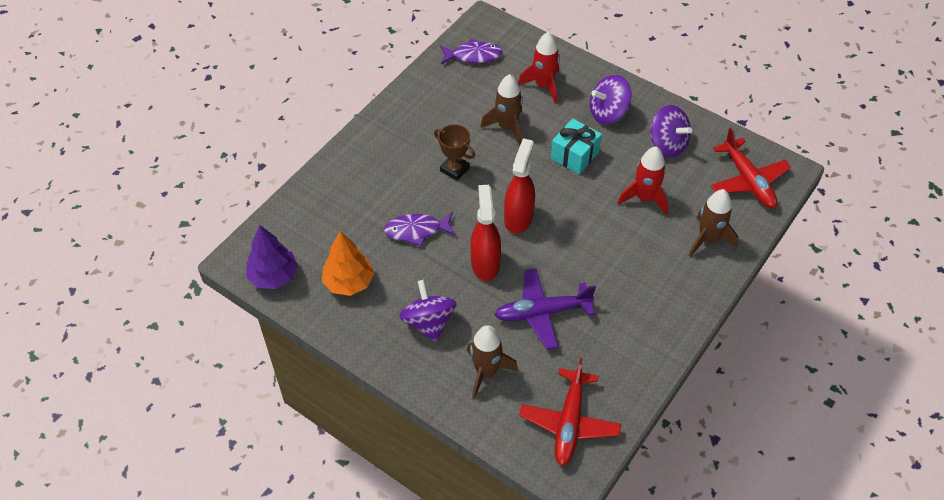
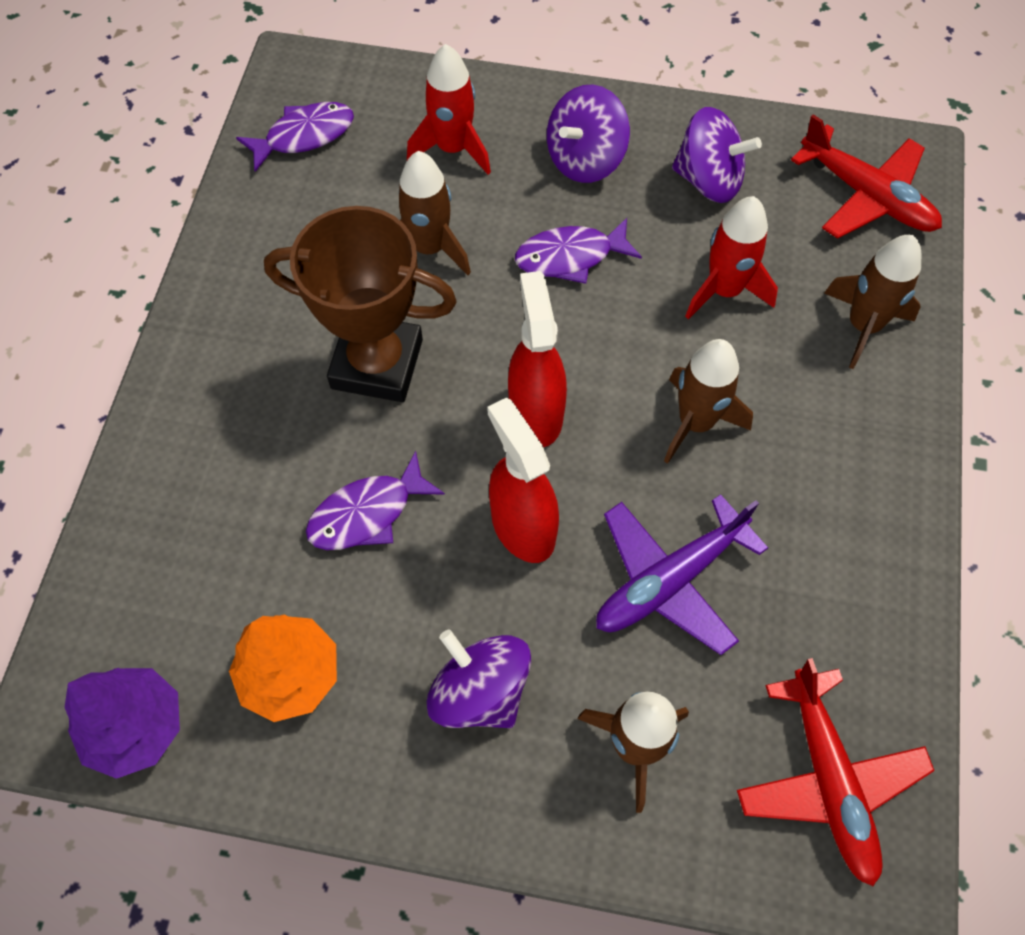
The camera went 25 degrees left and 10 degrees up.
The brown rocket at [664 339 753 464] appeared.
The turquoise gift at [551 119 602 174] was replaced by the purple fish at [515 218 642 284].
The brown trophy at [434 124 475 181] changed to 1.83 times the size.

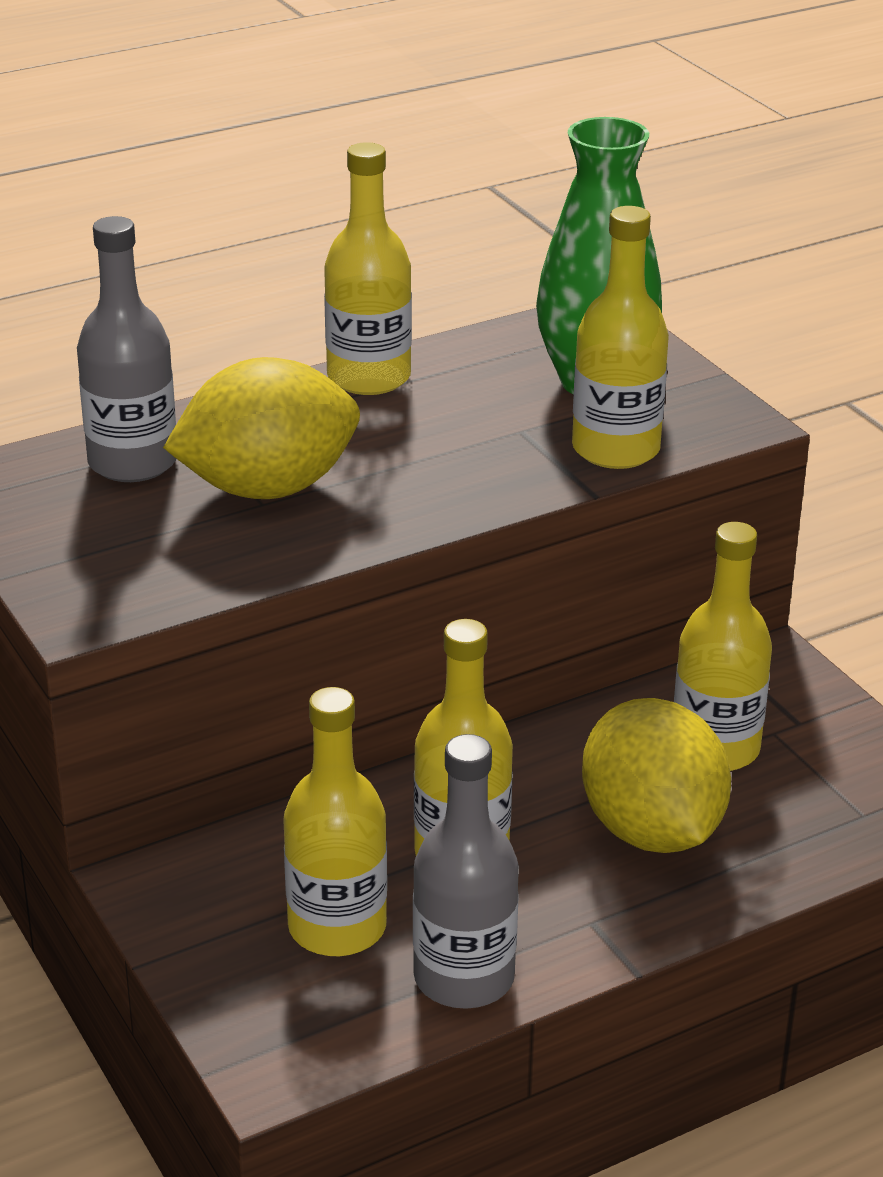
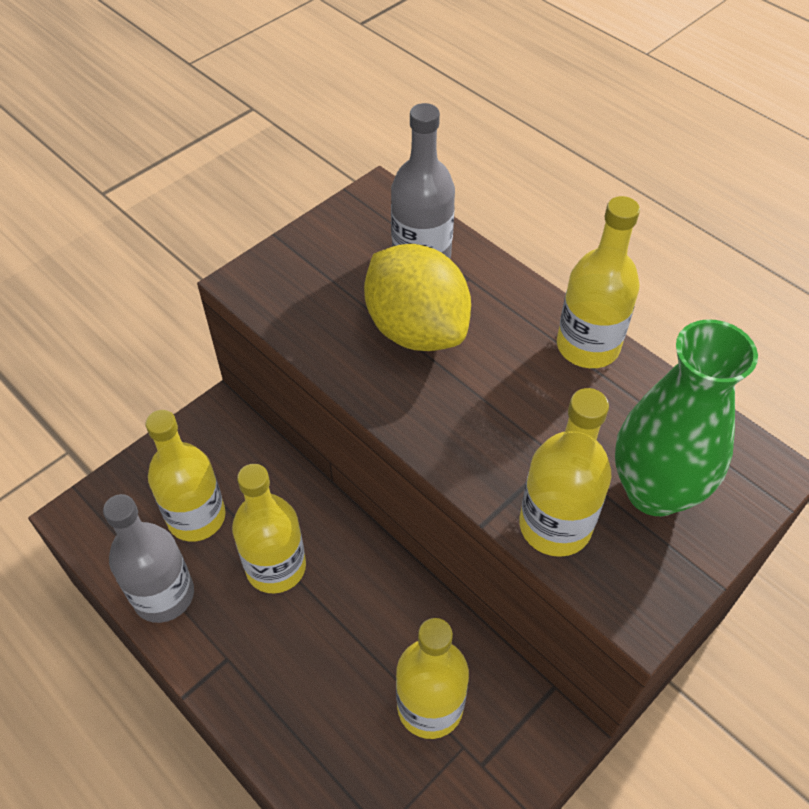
The camera went 75 degrees right and 20 degrees up.
The yellow lemon at [582 698 731 853] disappeared.

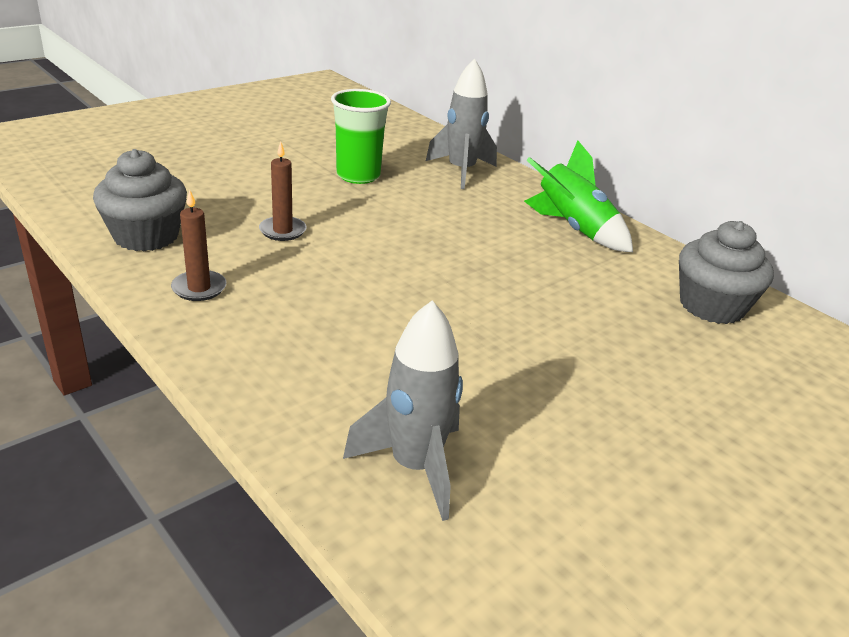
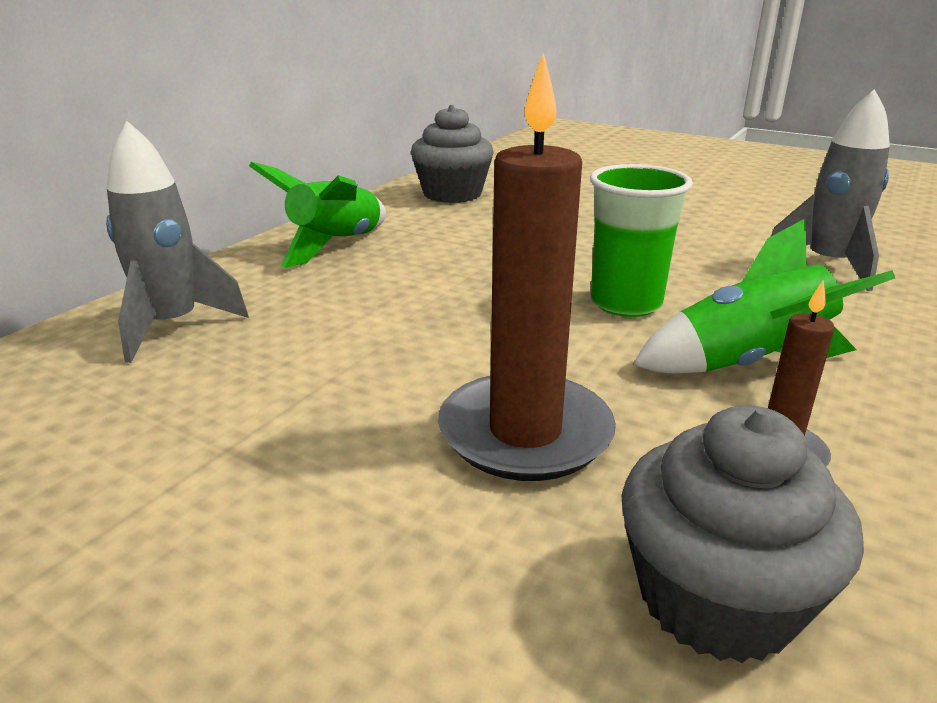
The camera went 105 degrees left and 5 degrees down.
The green rocket at [633 218 895 373] appeared.
The green cup moved from [331 89 391 184] to [590 164 693 317].
The brown candle at [259 141 306 241] changed to 1.96 times the size.

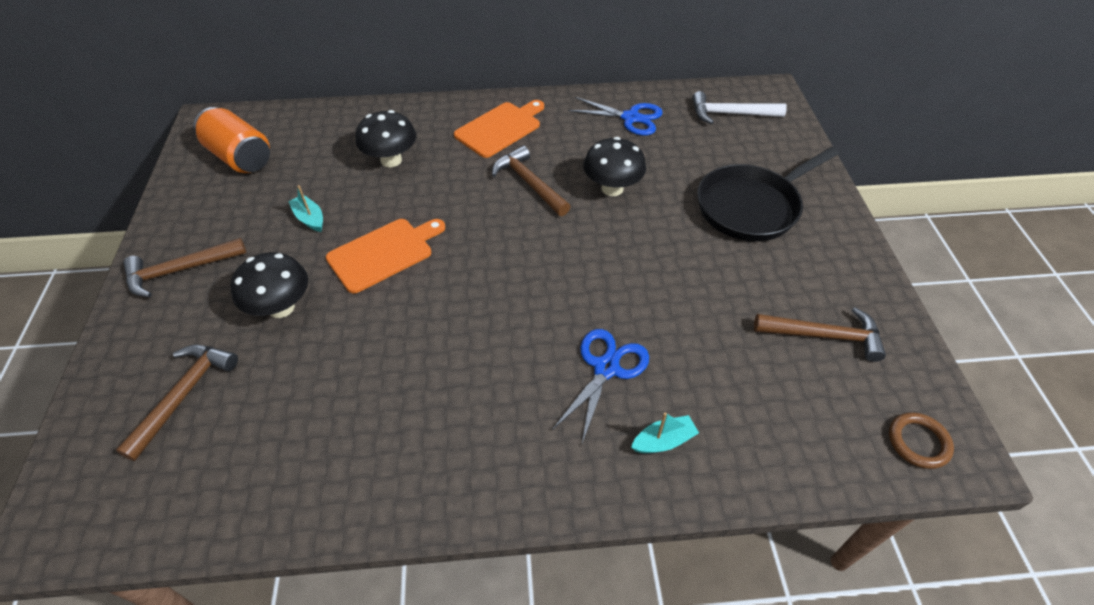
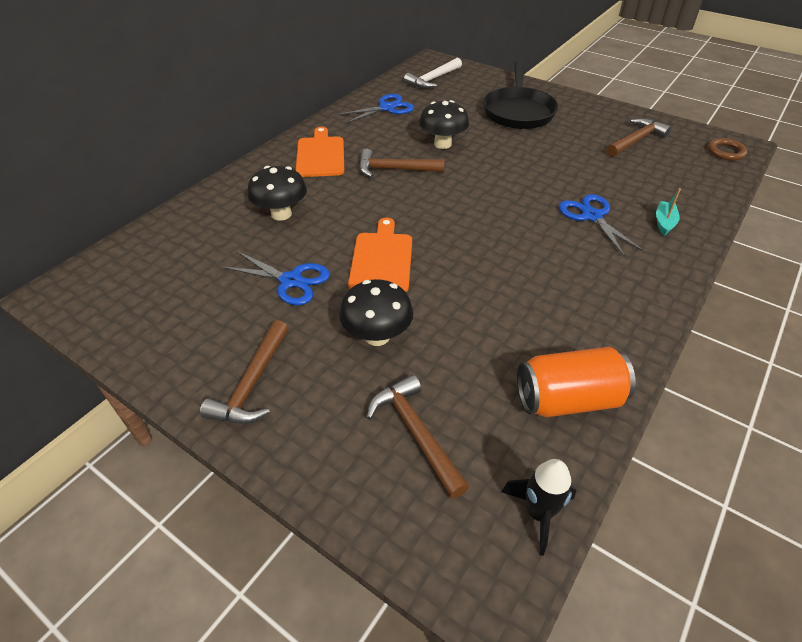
The camera went 50 degrees left and 5 degrees down.
The black rocket at [501 459 576 556] appeared.
The orange can moved from [194 107 270 173] to [517 347 636 417].
The turquoise boat at [288 185 323 232] was replaced by the blue scissors at [222 251 330 305].

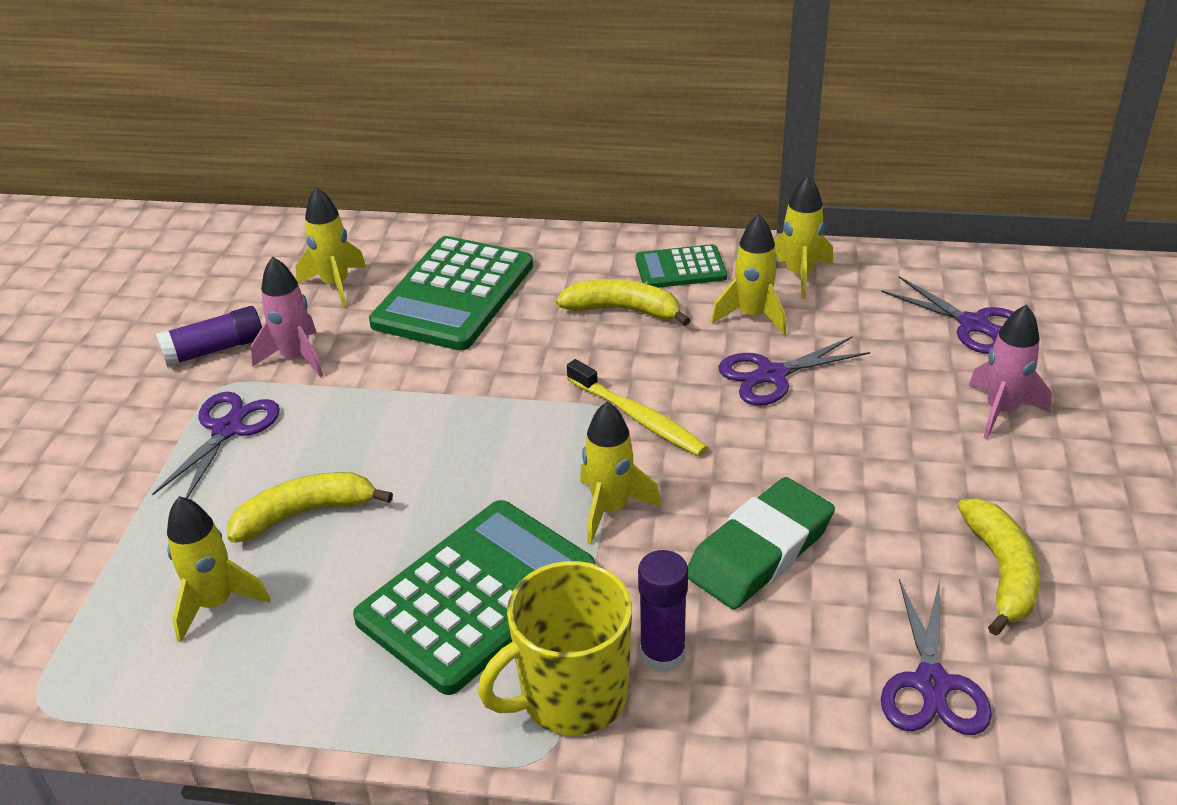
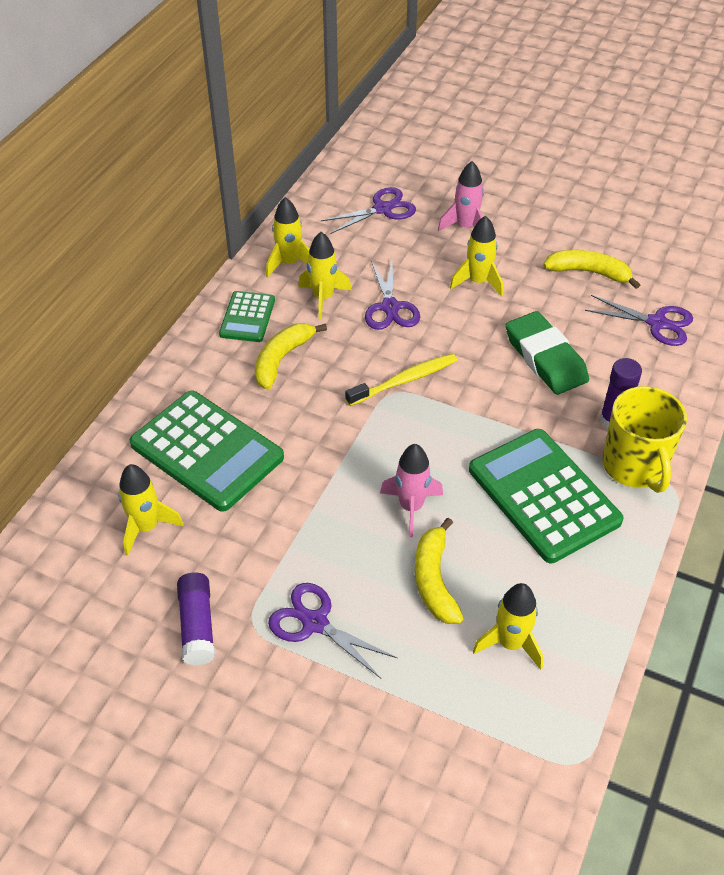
The camera went 75 degrees left and 10 degrees up.
The pink rocket moved from [251 256 323 377] to [380 444 443 537].
The yellow rocket moved from [580 402 661 544] to [450 216 503 297].

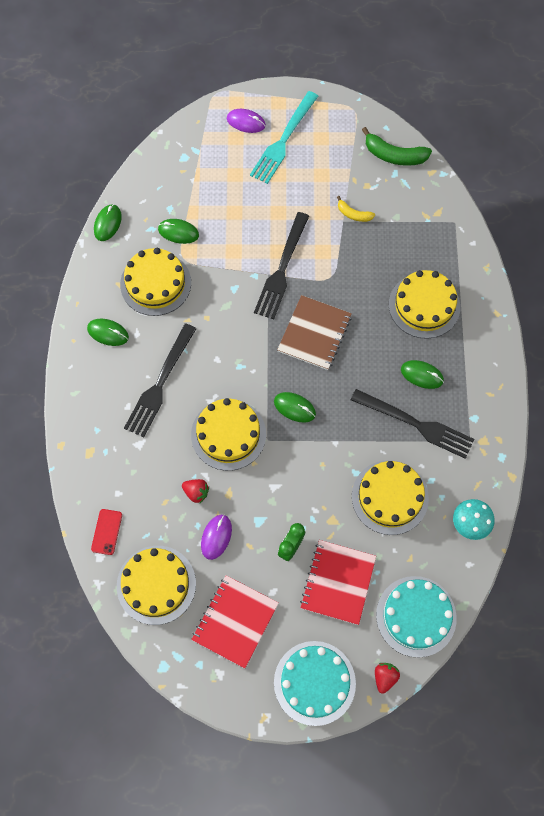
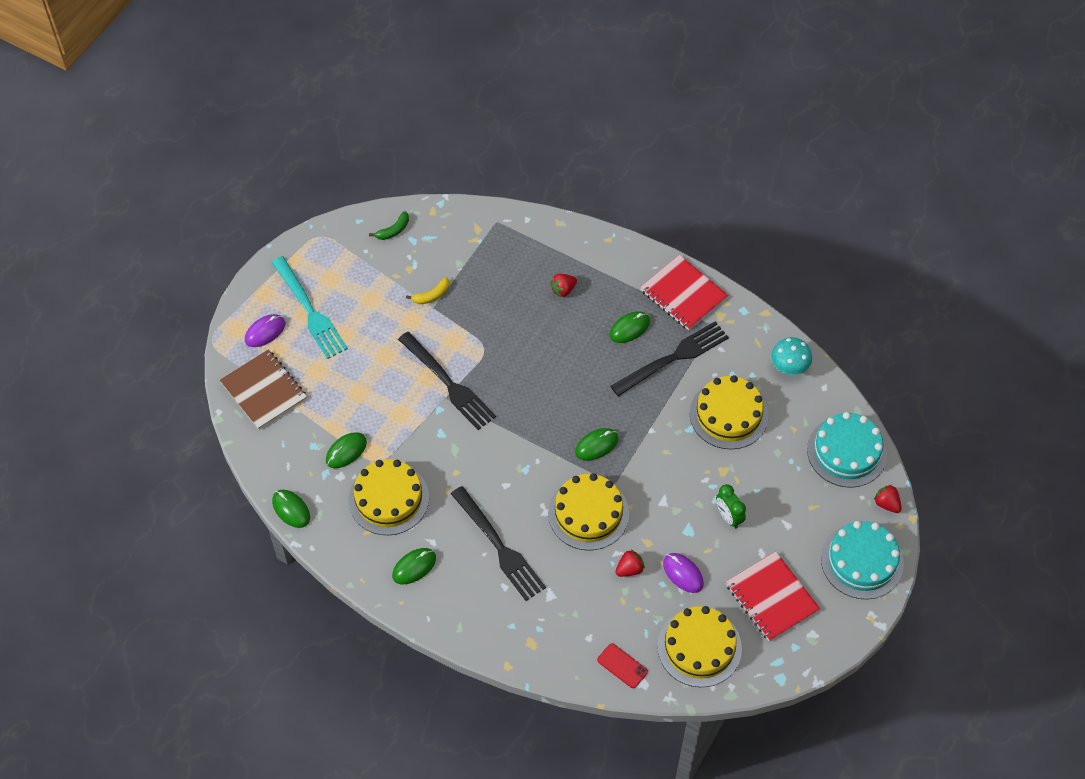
The camera went 60 degrees left and 10 degrees down.
The brown notebook moved from [277 295 352 370] to [220 349 307 430].
The red notebook moved from [300 540 376 625] to [640 255 728 330].
The yellow cake at [389 270 460 339] was replaced by the red strawberry at [550 274 577 297].
The green banana at [362 127 432 166] changed to 0.57 times the size.

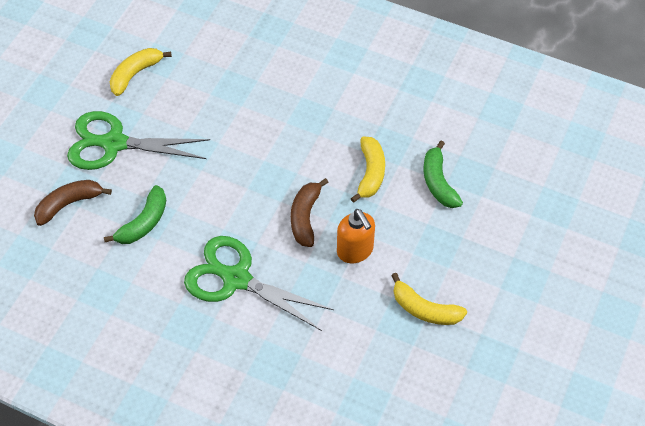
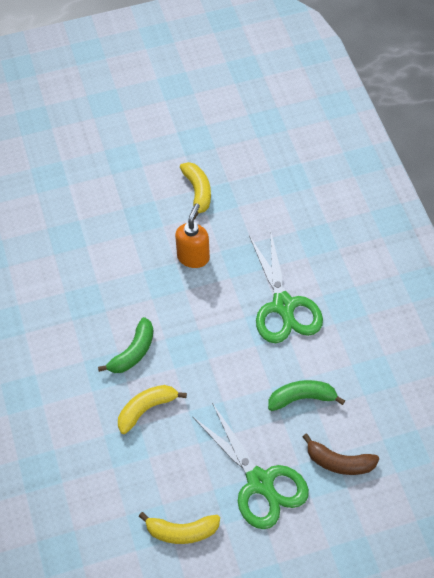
The camera went 130 degrees left and 0 degrees up.
The brown banana at [291 178 329 247] disappeared.
The yellow banana moved from [351 137 385 203] to [118 385 187 434].
The green banana moved from [424 141 463 208] to [98 317 153 373].

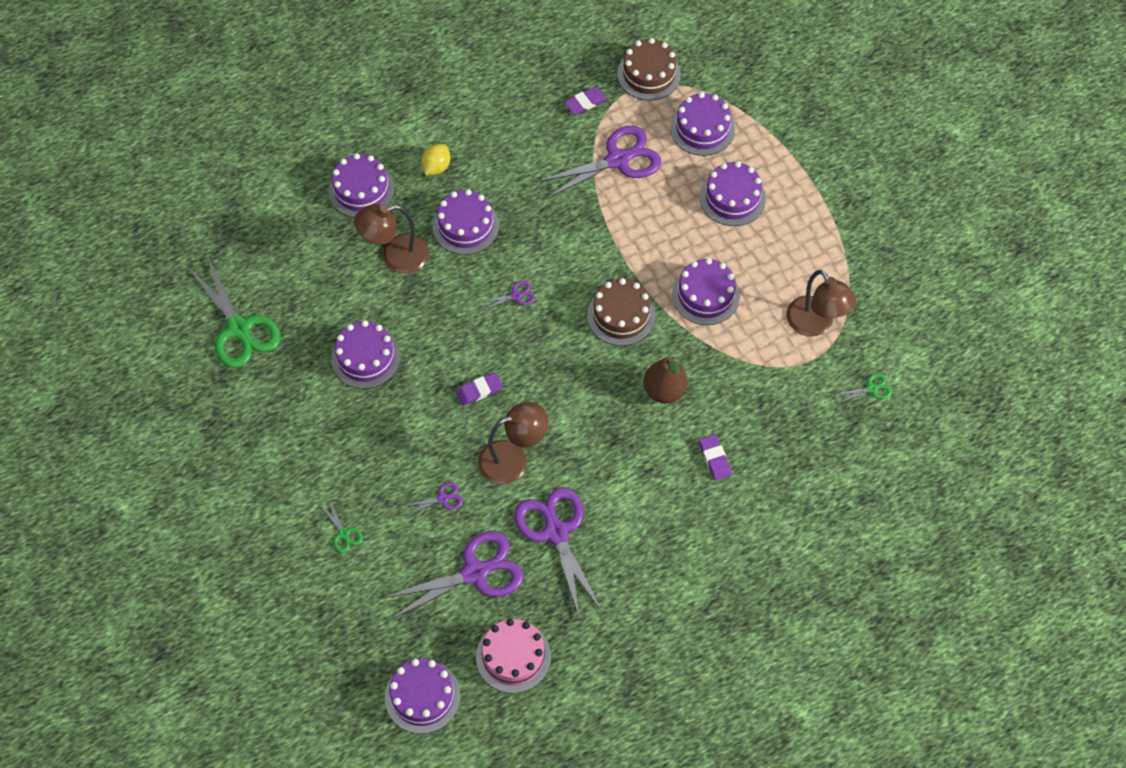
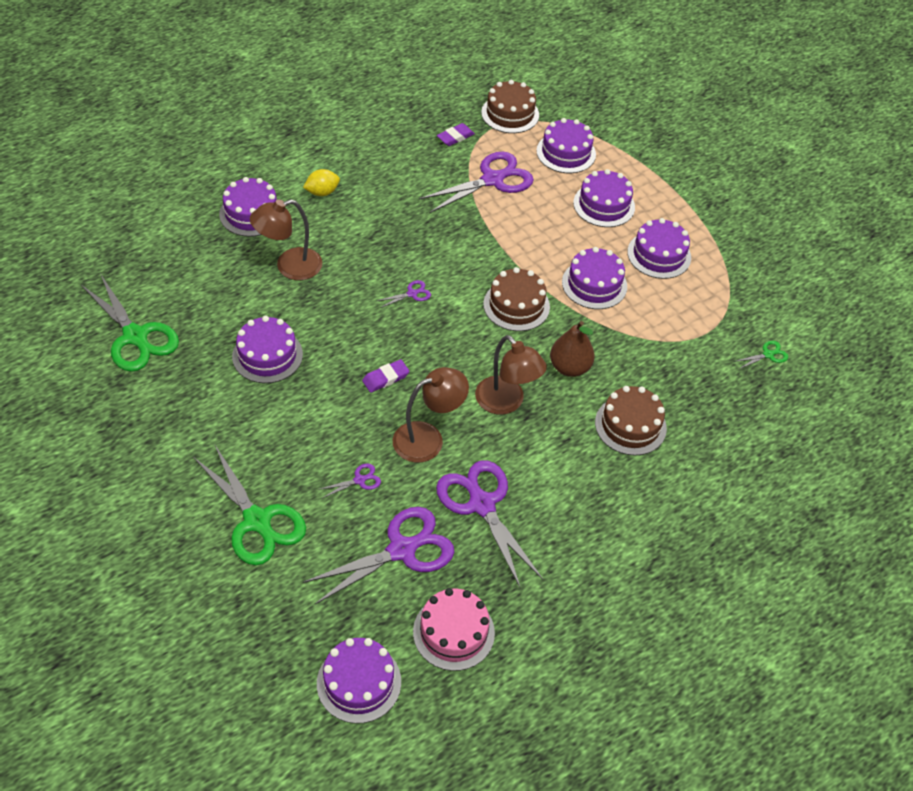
The camera went 10 degrees left and 10 degrees down.
The purple cake moved from [433 189 499 255] to [627 218 691 279].
The brown lamp moved from [786 270 857 337] to [475 335 547 415].
The purple eraser at [699 434 732 481] was replaced by the brown cake at [595 386 667 455].
The yellow lemon at [421 144 450 175] turned 45 degrees clockwise.
The green scissors at [320 500 363 553] changed to 2.34 times the size.

